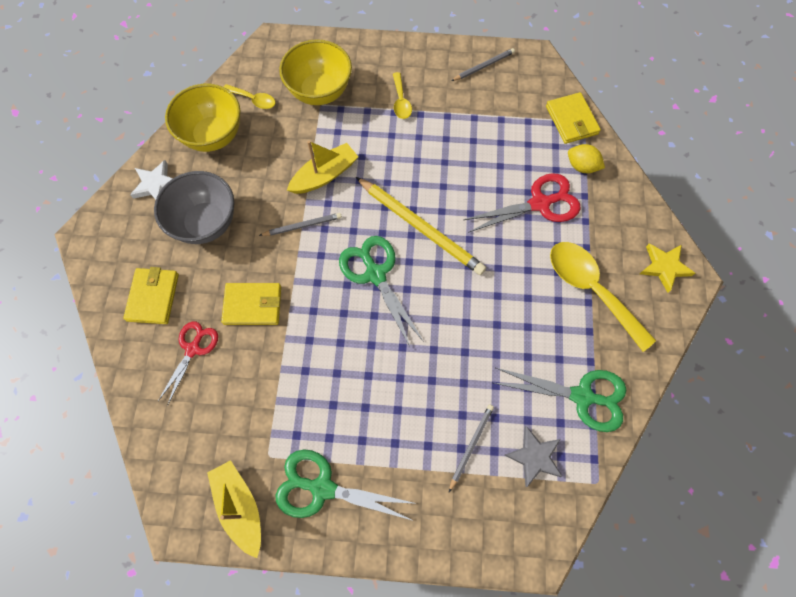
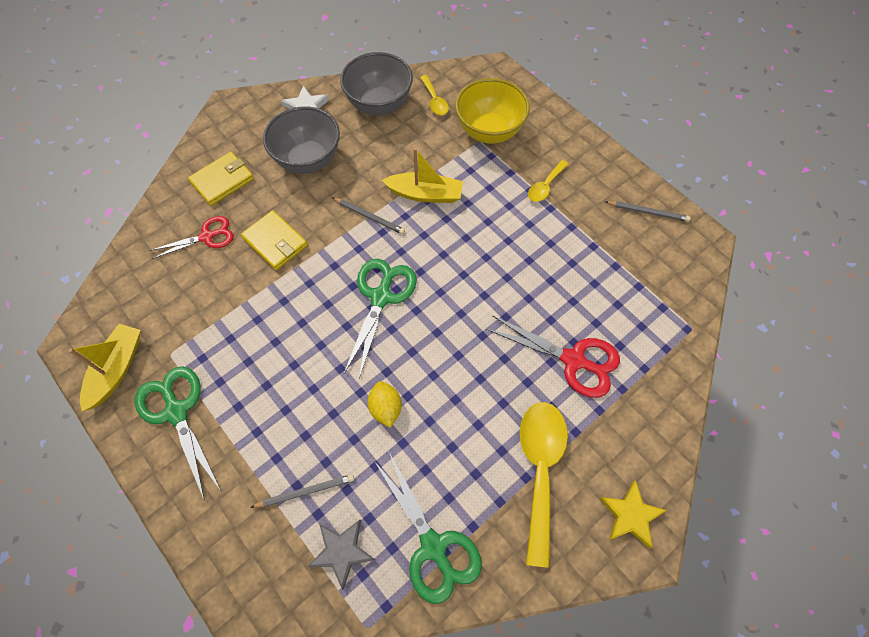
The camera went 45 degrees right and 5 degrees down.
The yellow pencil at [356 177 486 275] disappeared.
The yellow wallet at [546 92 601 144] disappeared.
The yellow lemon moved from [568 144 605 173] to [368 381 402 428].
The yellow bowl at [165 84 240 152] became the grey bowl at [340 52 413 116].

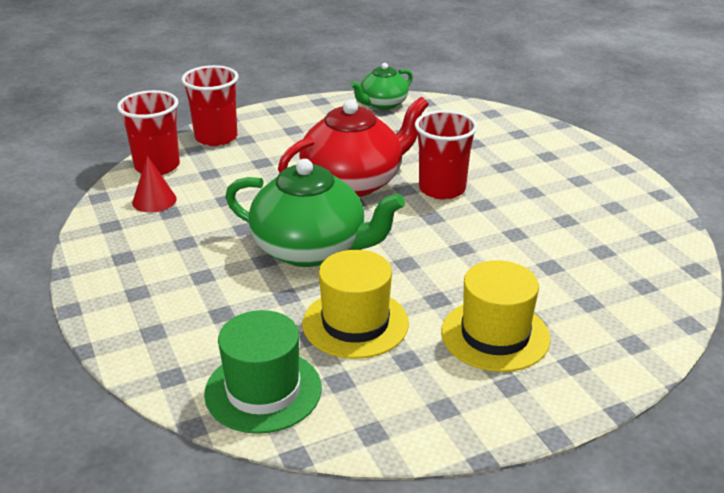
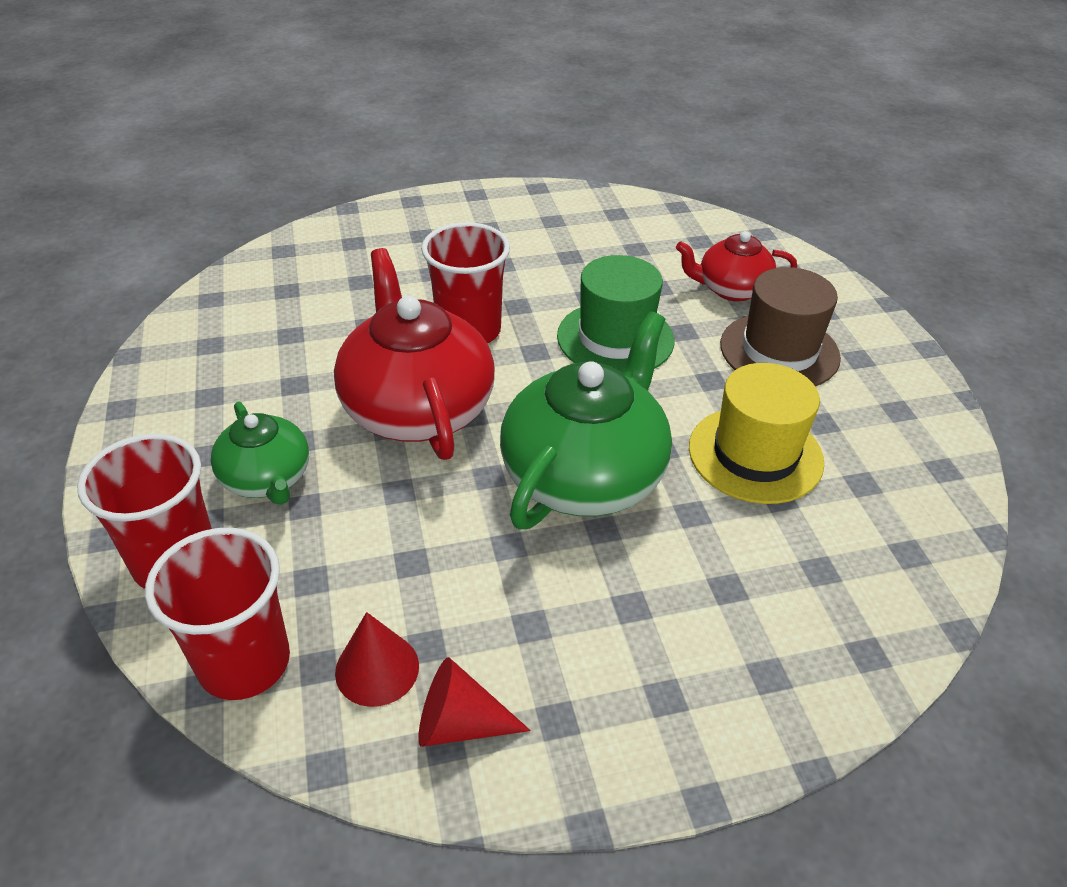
The camera went 80 degrees left and 10 degrees up.
The red cone at [418 657 531 747] appeared.
The red teapot at [676 231 797 302] appeared.
The green hat moved from [204 310 322 434] to [557 255 674 373].
The green teapot moved from [350 63 413 110] to [211 401 309 505].
The yellow hat at [441 260 550 372] became the brown hat at [720 267 841 386].

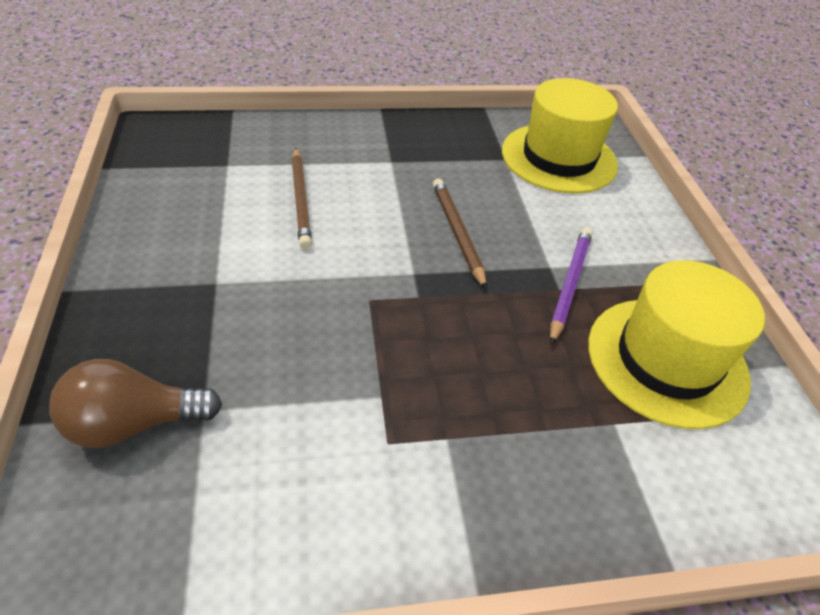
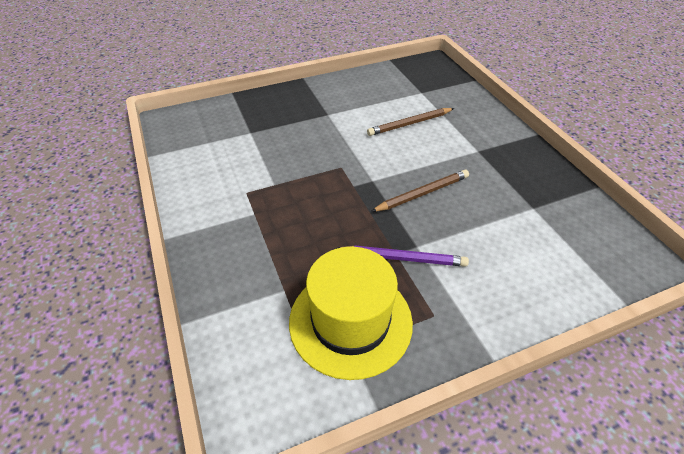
The camera went 80 degrees right and 0 degrees up.
The brown light bulb at [49 359 222 448] disappeared.
The yellow hat at [502 78 618 193] disappeared.

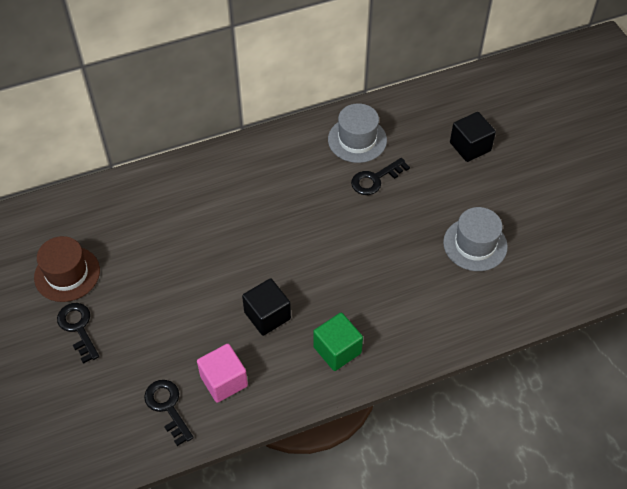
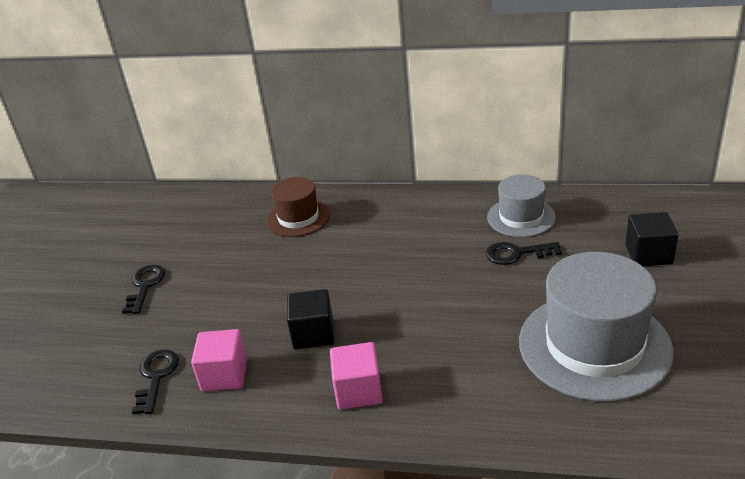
The camera went 35 degrees right and 20 degrees down.
The brown hat moved from [34 236 100 302] to [267 177 330 237].
The green cube at [313 312 363 371] became the pink cube at [330 342 383 410].
The grey hat at [443 207 508 271] changed to 1.77 times the size.

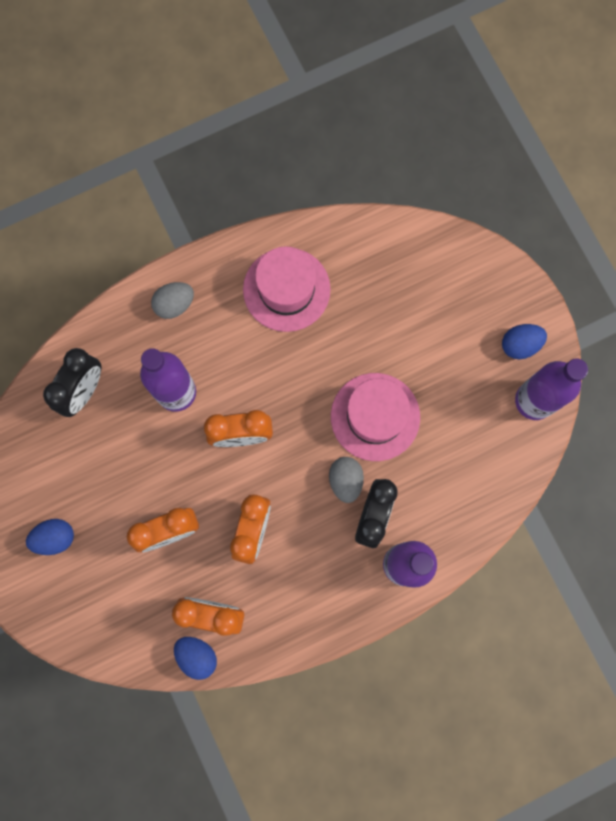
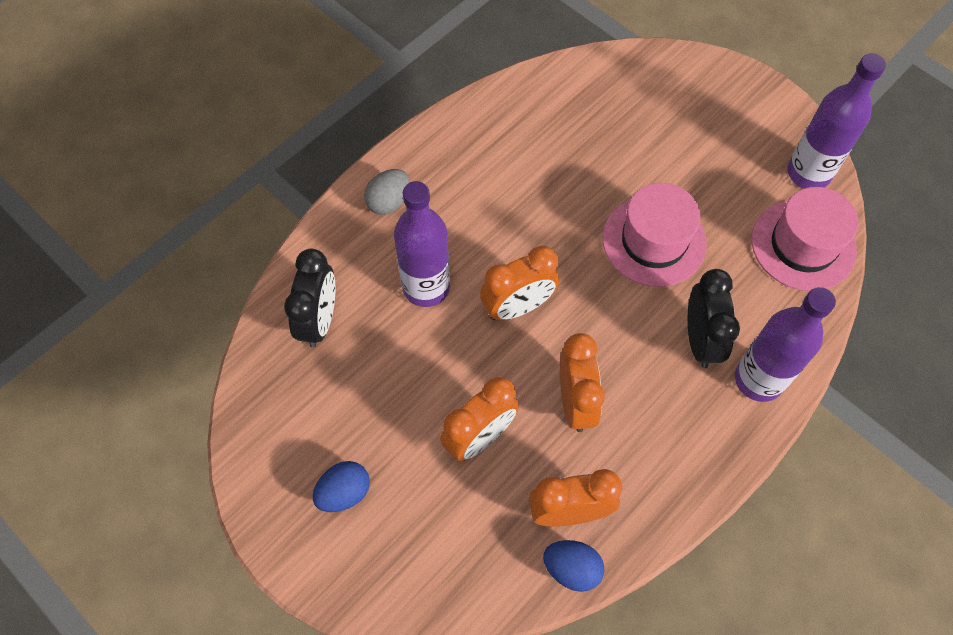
The camera went 20 degrees left and 15 degrees down.
The grey egg at [329 457 364 503] disappeared.
The blue egg at [502 324 547 359] disappeared.
The pink hat moved from [243 246 331 332] to [752 187 859 291].

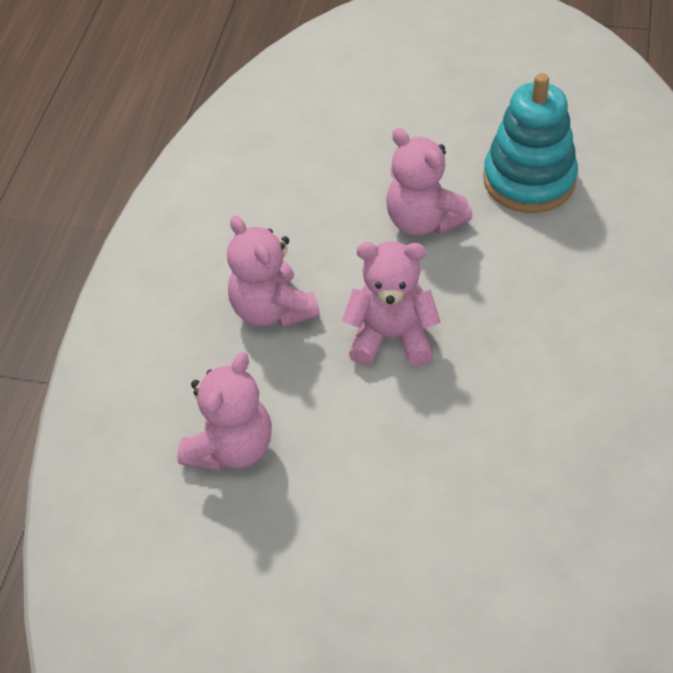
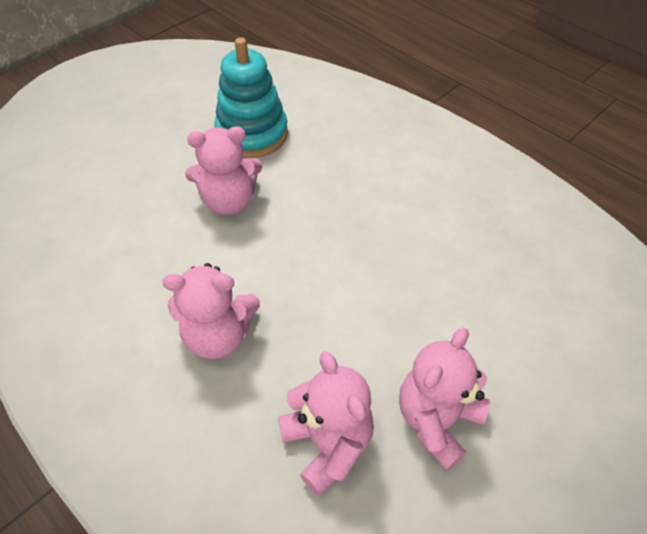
The camera went 60 degrees left and 0 degrees up.
The pink teddy bear moved from [342 241 440 367] to [399 328 490 470].

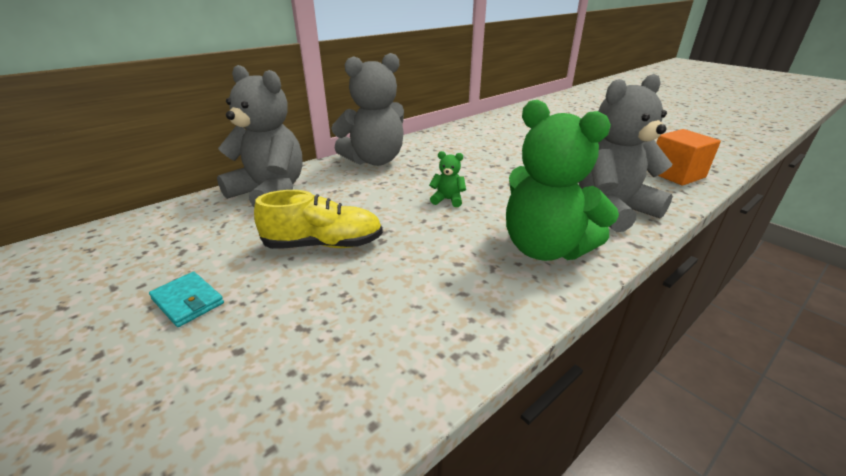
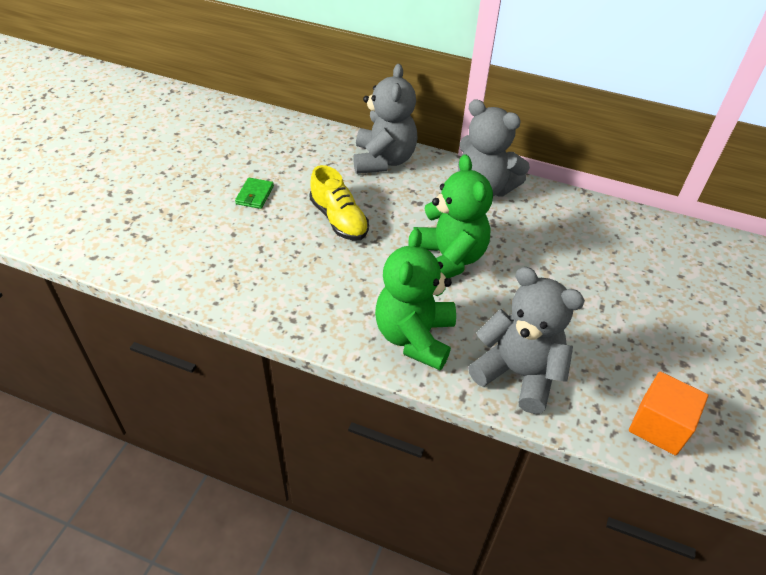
The camera went 60 degrees right and 15 degrees up.
The turquoise wallet at [149 271 224 327] became the green wallet at [235 178 274 209].
The green teddy bear at [429 151 466 207] changed to 2.46 times the size.

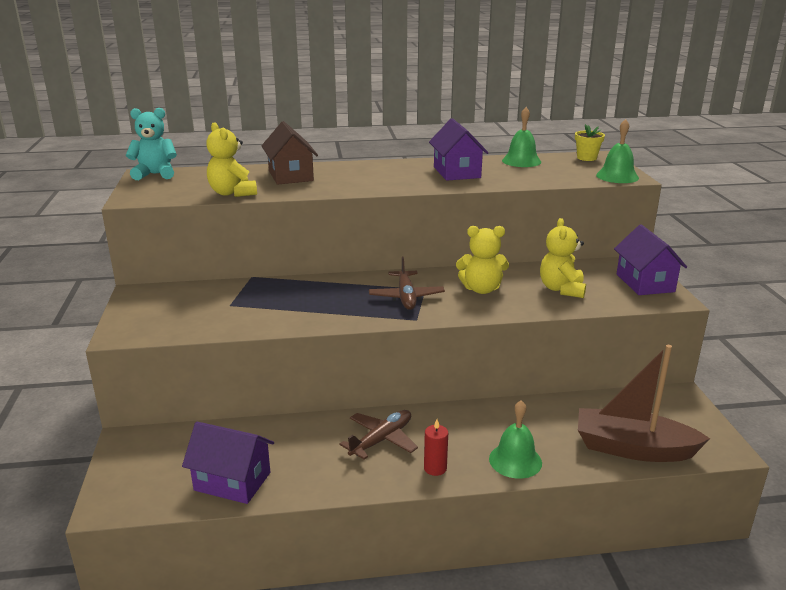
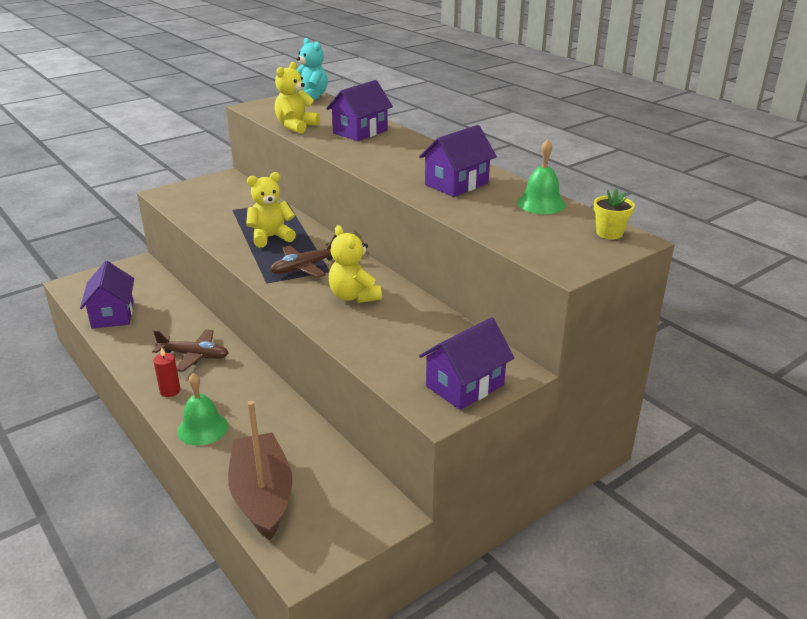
The camera went 60 degrees right and 5 degrees up.
The green bell at [596 119 639 183] disappeared.
The yellow teddy bear moved from [540 218 586 298] to [246 172 296 248].
The brown house at [262 121 318 185] became the purple house at [326 80 393 141].

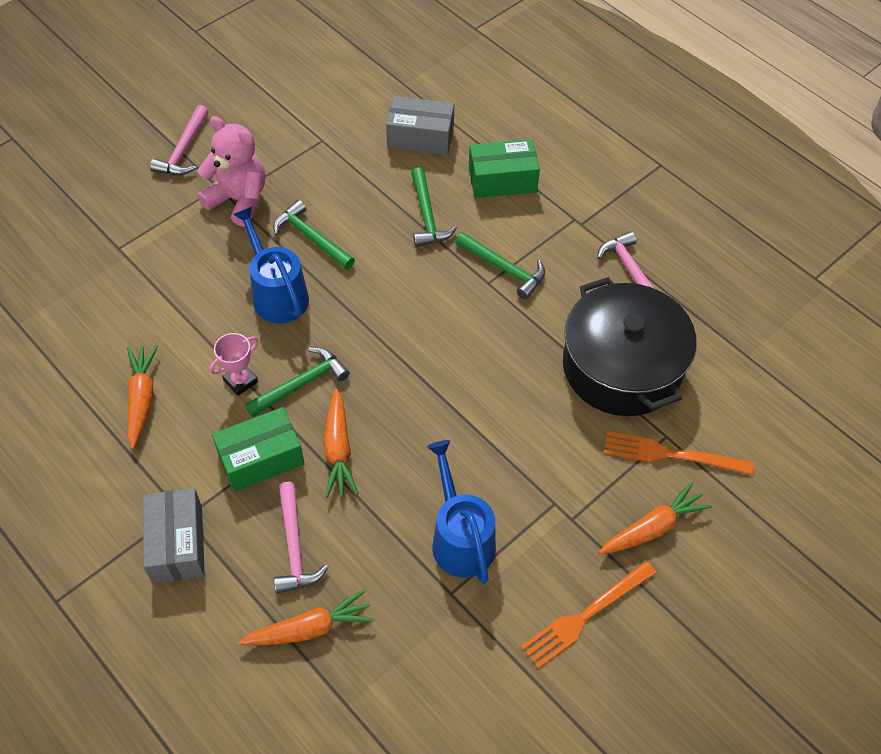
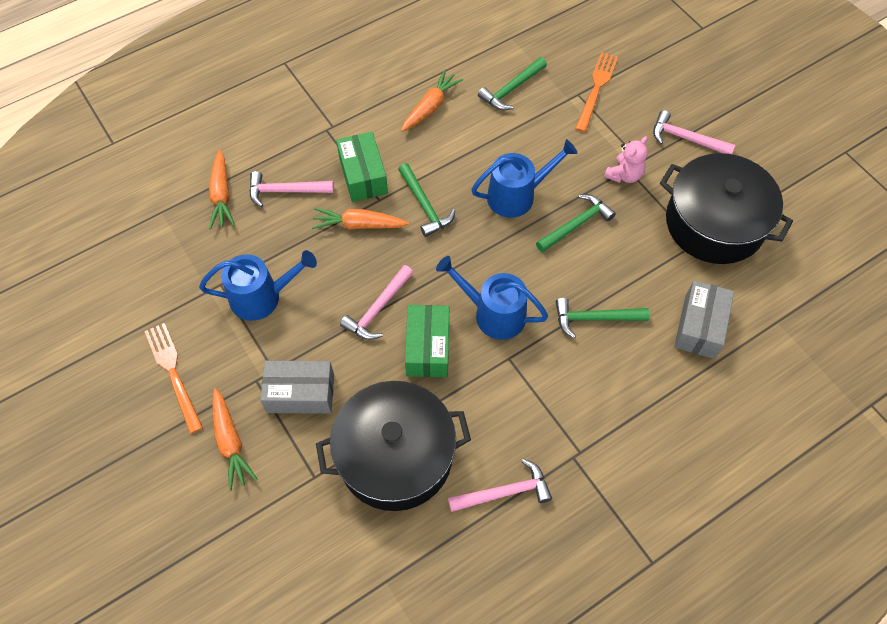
The camera went 100 degrees right and 5 degrees up.
The pink trophy at [209 333 258 396] disappeared.
The pink hammer at [340 265 413 340] appeared.
The blue watering can at [436 256 548 340] appeared.
The black pot at [660 153 793 264] appeared.
The grey box moved from [143 488 205 584] to [260 361 334 414].
The green hammer moved from [455 232 545 299] to [478 57 547 110].
The green box moved from [469 139 540 198] to [405 305 449 377].
The orange fork moved from [604 431 754 475] to [575 52 618 132].
The orange carrot at [127 345 158 449] turned 60 degrees counterclockwise.
The pink teddy bear at [197 116 265 227] changed to 0.64 times the size.

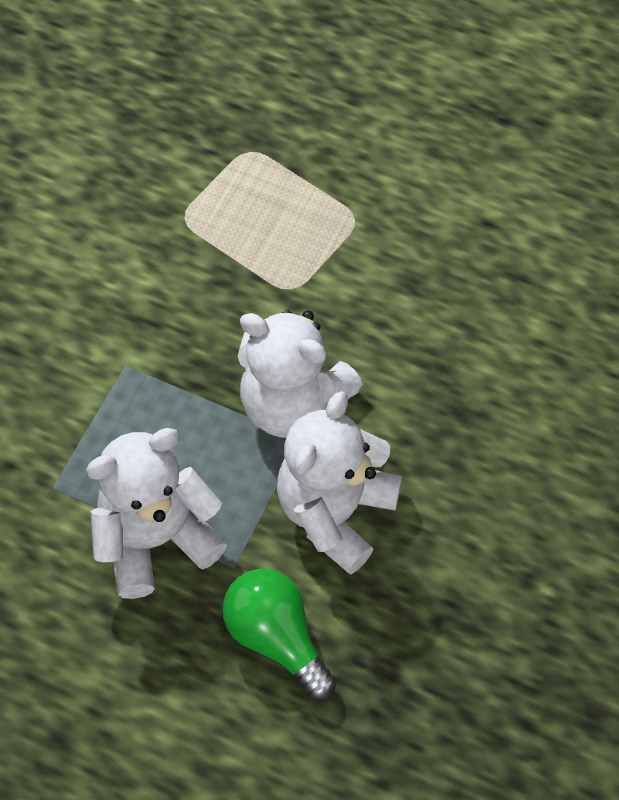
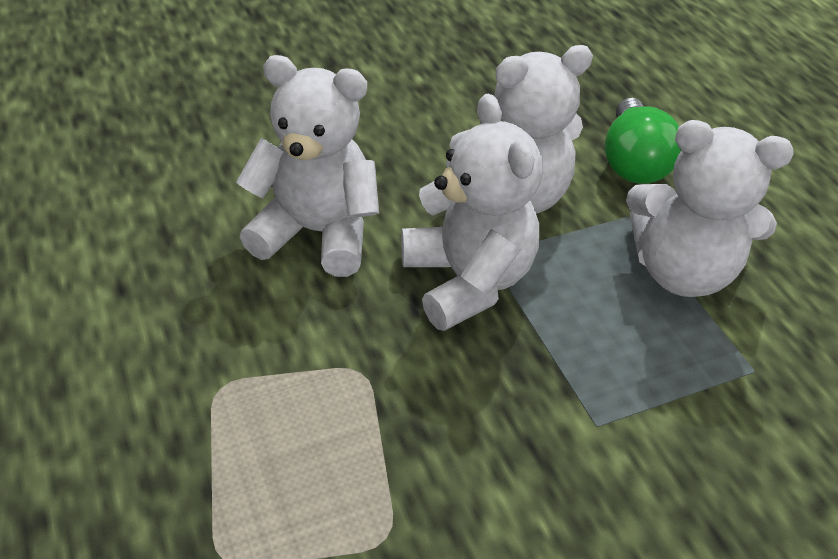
The camera went 140 degrees left and 15 degrees down.
The white teddy bear at [236 55 379 277] appeared.

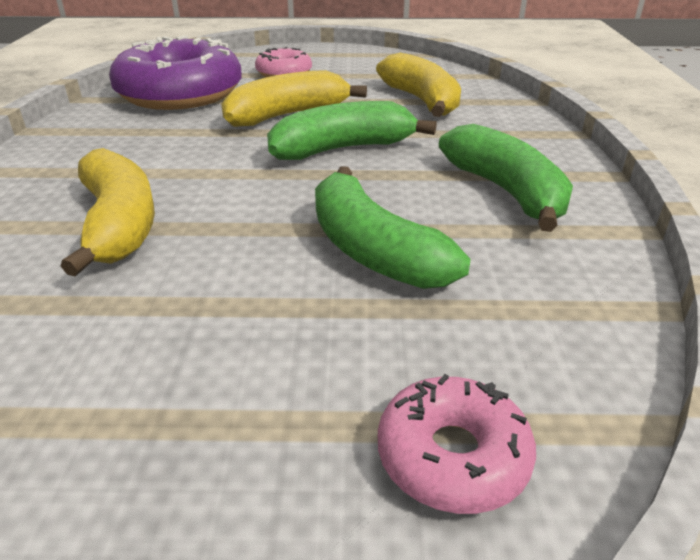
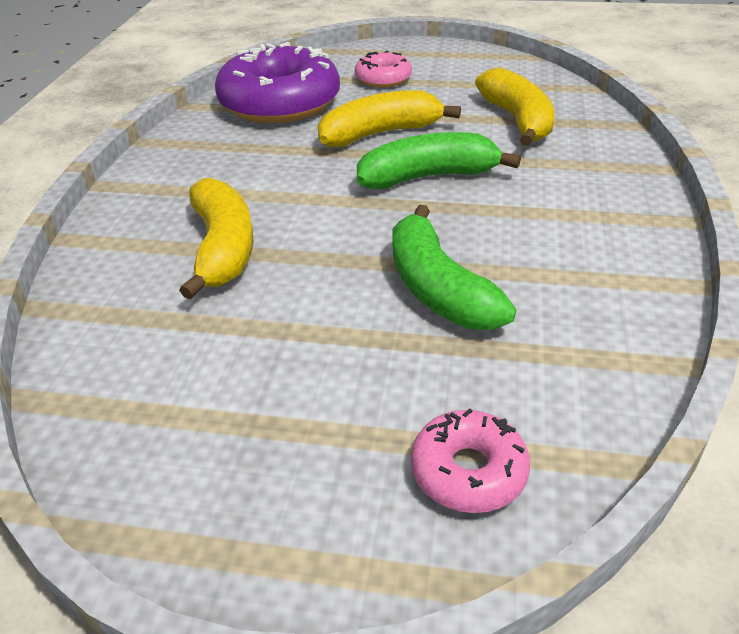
The camera went 10 degrees right and 5 degrees up.
The green banana at [439 124 573 232] disappeared.

